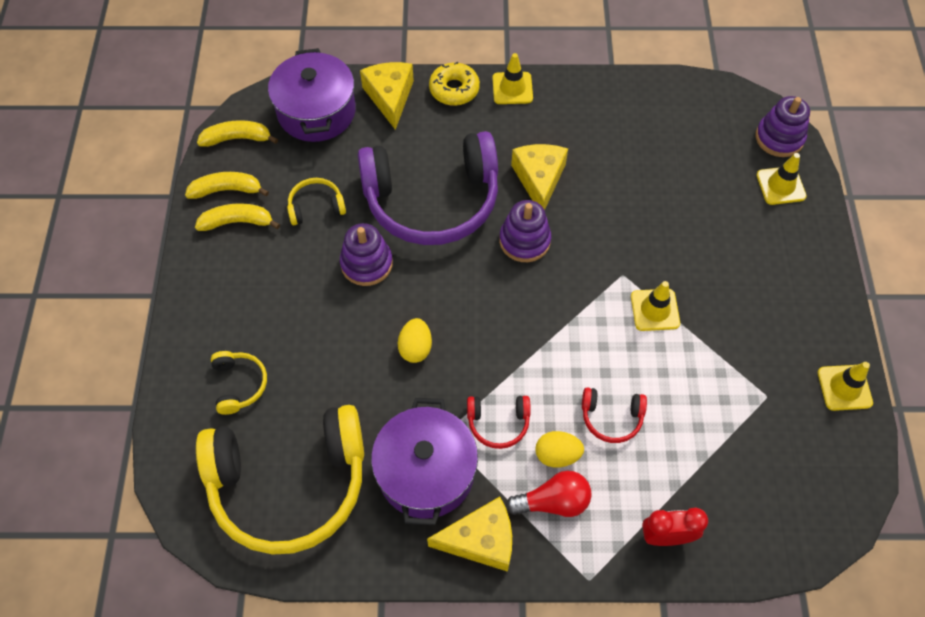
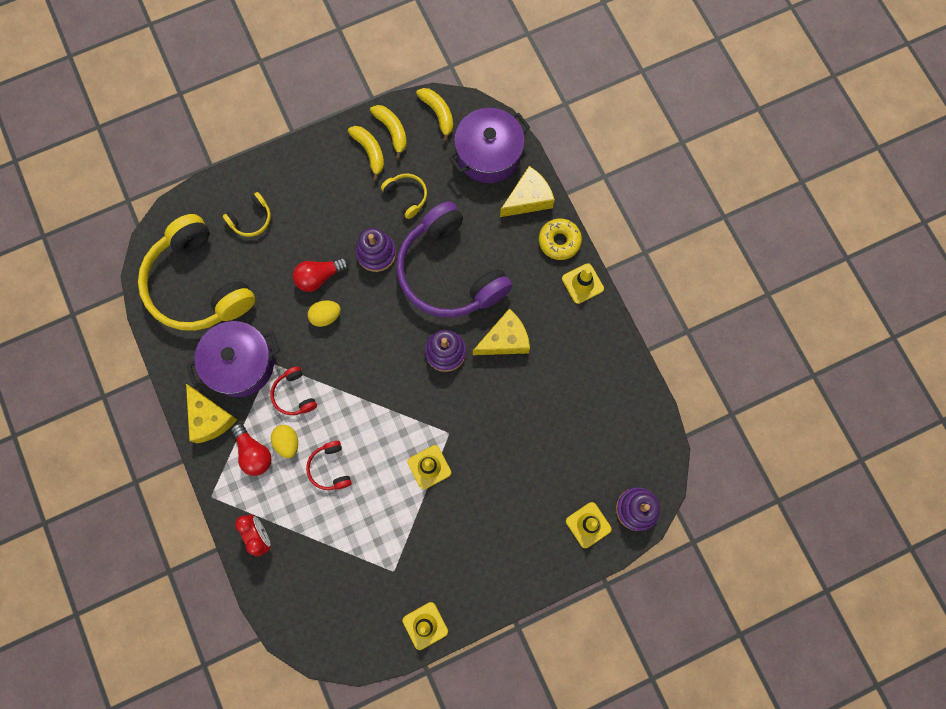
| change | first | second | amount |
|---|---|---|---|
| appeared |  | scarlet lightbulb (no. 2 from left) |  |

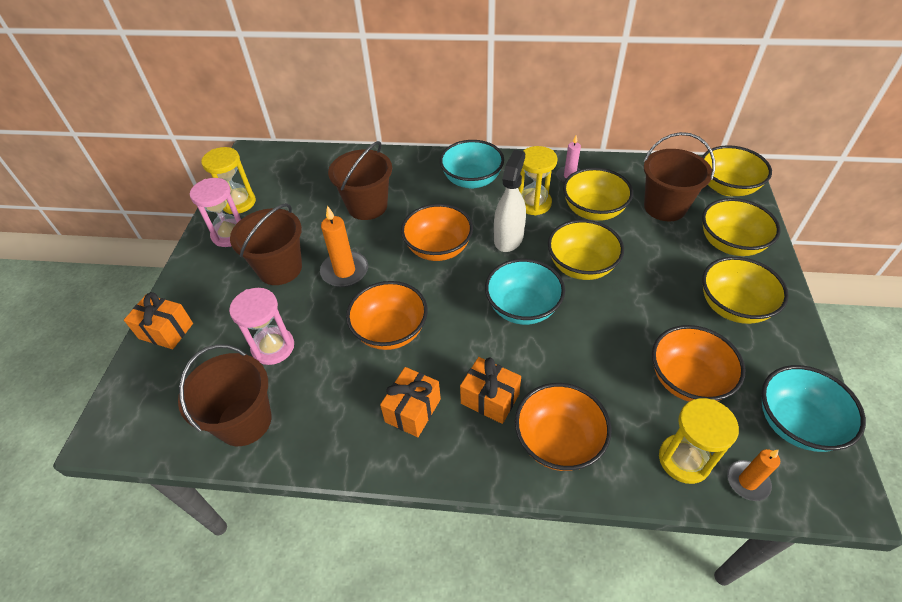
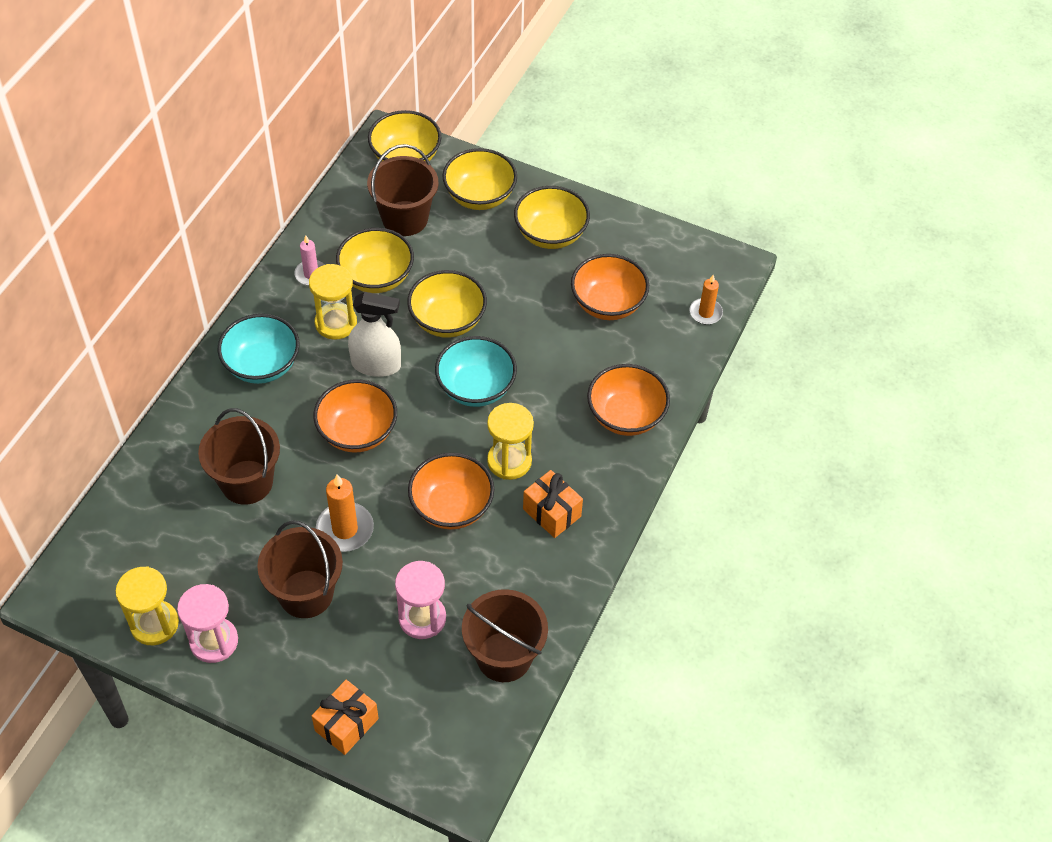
| change | first | second | amount |
|---|---|---|---|
| spun | snow-white sprayer |  | 150 degrees clockwise |
| relocated | yellow hourglass (no. 3 from left) |  |  |
| missing | bright orange gift (no. 3 from left) |  |  |
| missing | teal deep dish (no. 3 from left) |  |  |

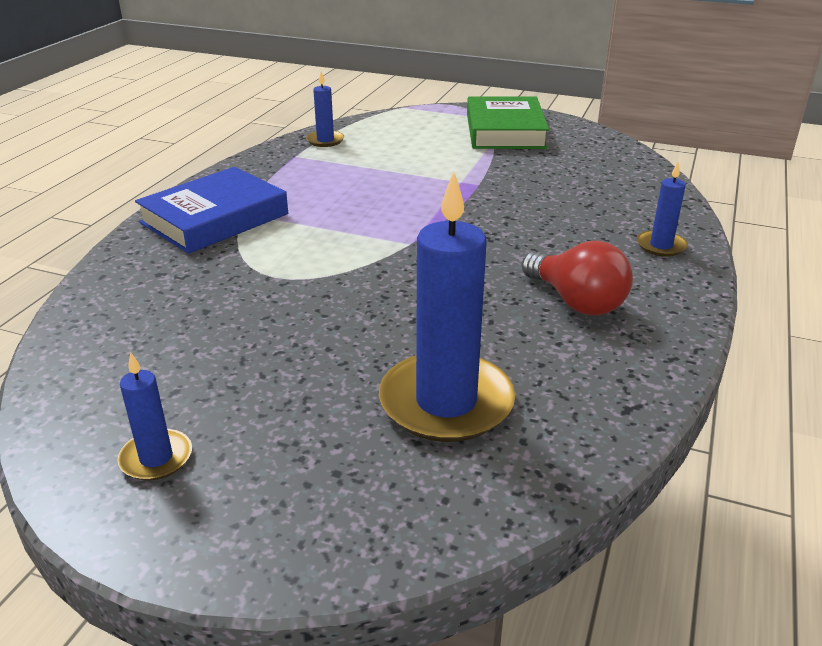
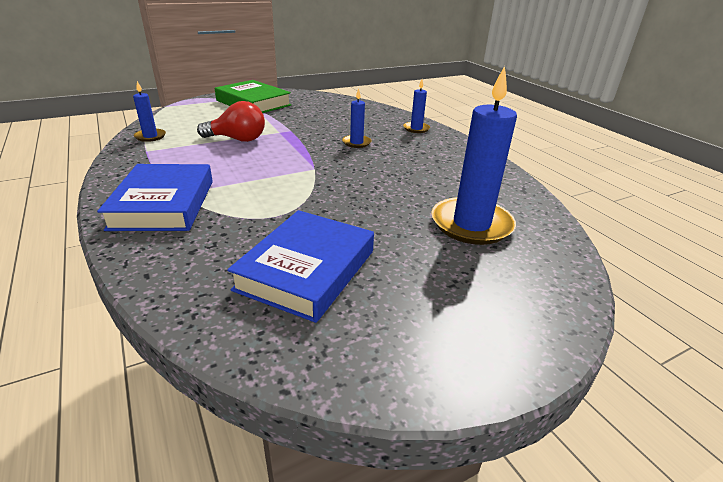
| change | first | second | amount |
|---|---|---|---|
| relocated | scarlet lightbulb |  |  |
| appeared |  | blue hardcover (no. 2 from left) |  |
| relocated | blue wax candle (no. 1 from left in the first image) | blue wax candle (no. 2 from left) |  |

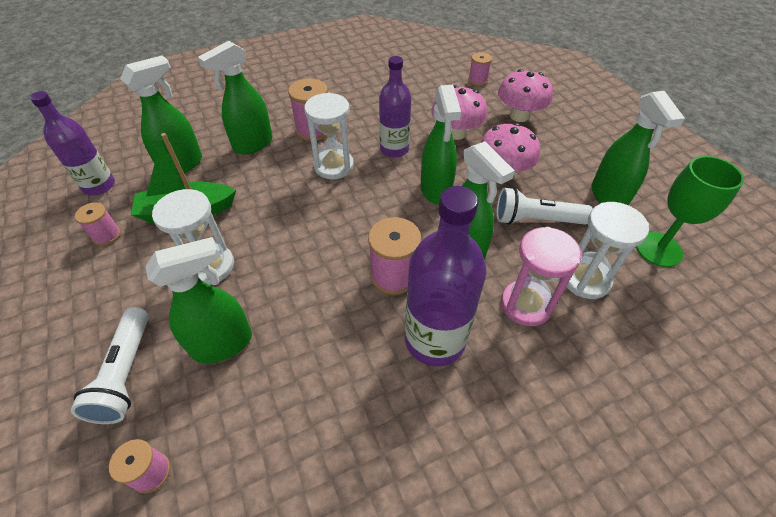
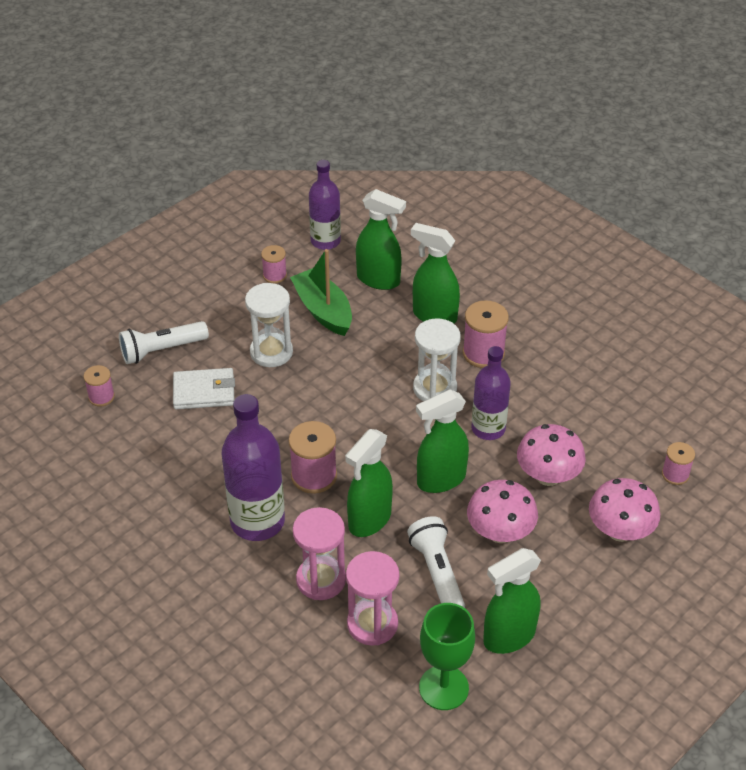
| change | first | second | amount |
|---|---|---|---|
| exchanged | leaf-green sprayer (no. 2 from left) | snow-white wallet |  |
| colour | snow-white hourglass (no. 3 from left) | rose-pink hourglass (no. 2 from left) |  |

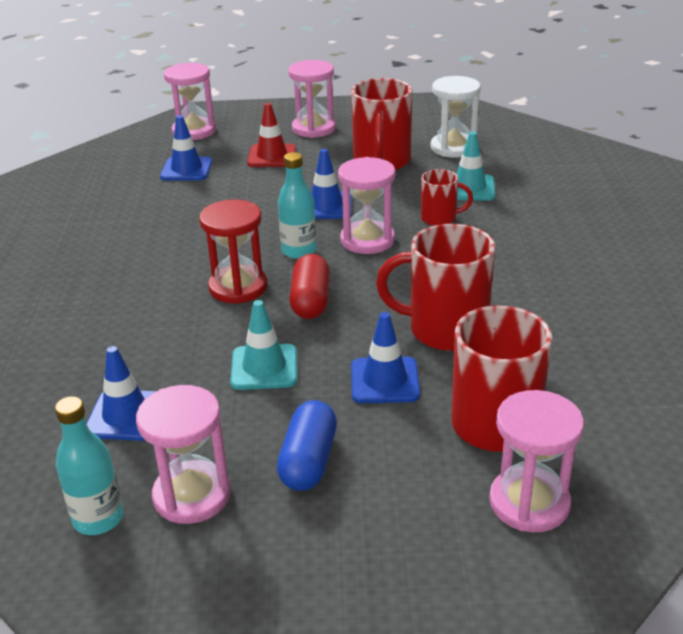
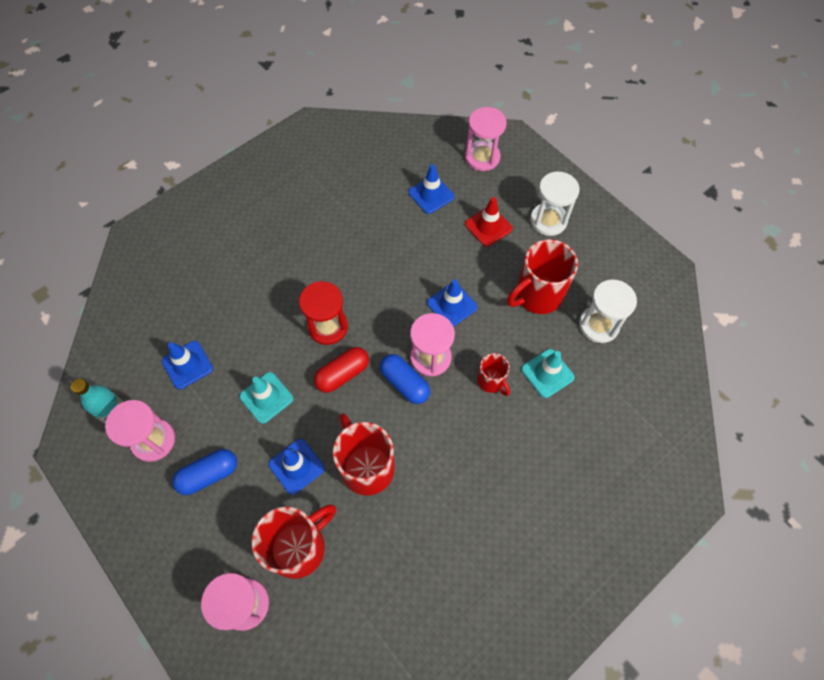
| change | first | second | amount |
|---|---|---|---|
| appeared |  | blue pill shape (no. 2 from left) |  |
| colour | rose-pink hourglass (no. 3 from left) | snow-white hourglass (no. 1 from left) |  |
| missing | teal flask (no. 2 from left) |  |  |

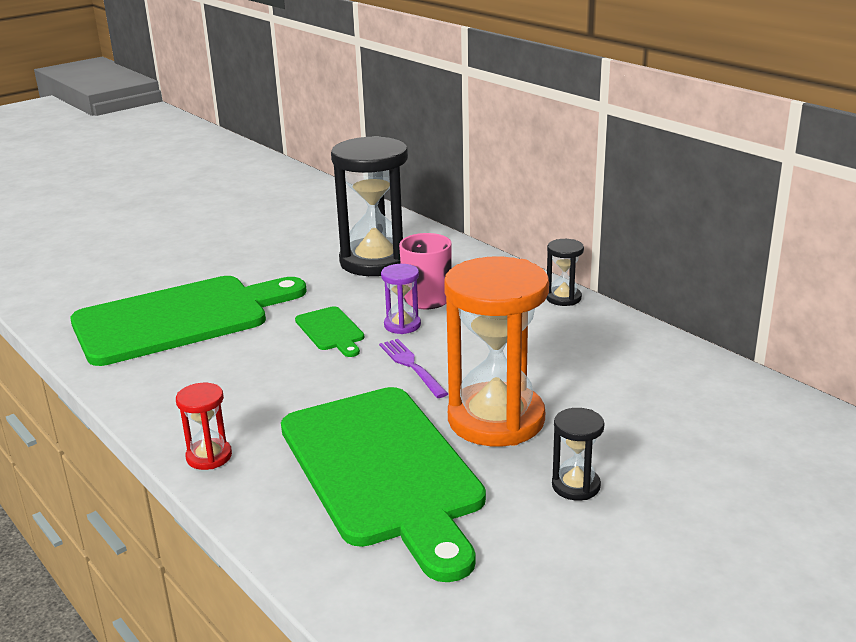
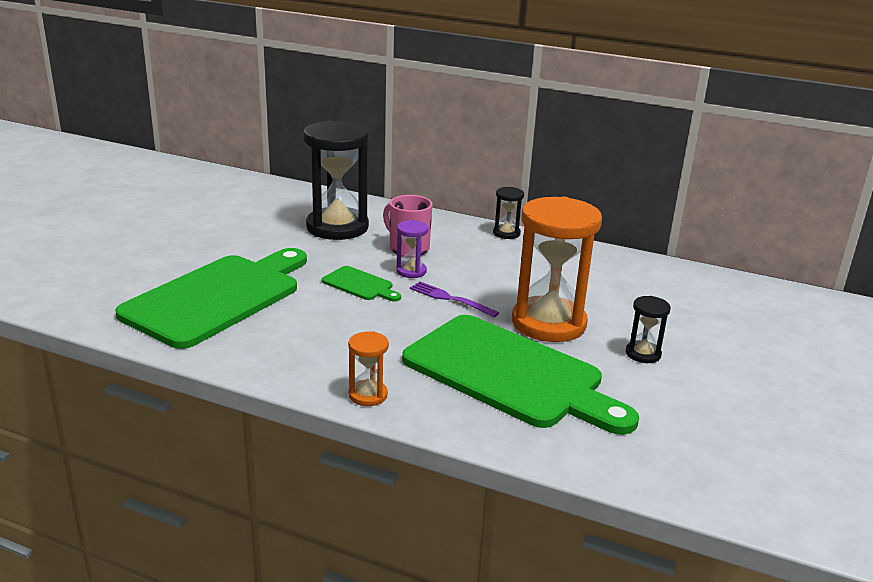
| change | first | second | amount |
|---|---|---|---|
| colour | scarlet hourglass | bright orange hourglass (no. 1 from left) |  |

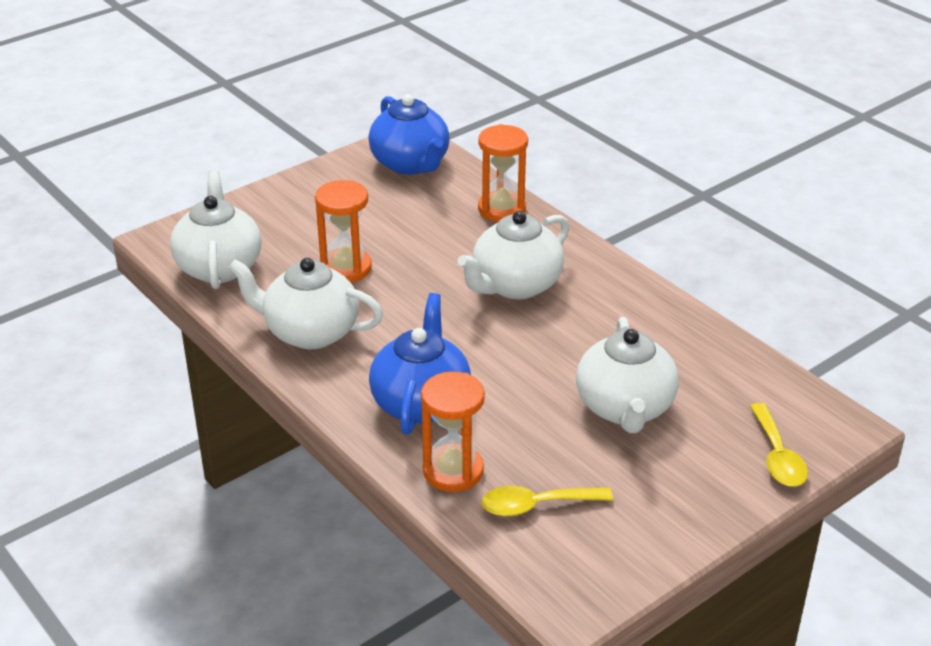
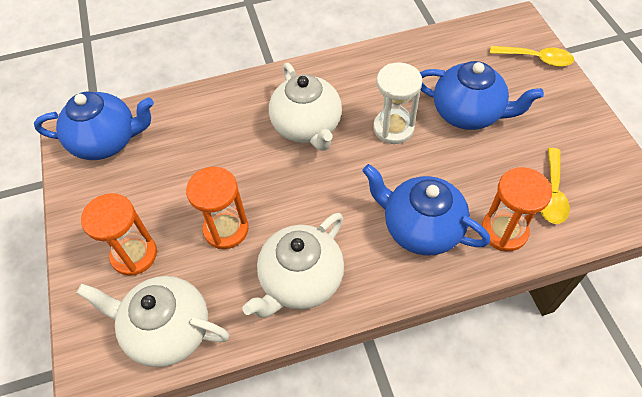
| change | first | second | amount |
|---|---|---|---|
| relocated | bright orange hourglass (no. 3 from left in the first image) | bright orange hourglass (no. 1 from left) |  |
| appeared |  | snow-white hourglass |  |
| colour | snow-white teapot (no. 4 from left) | blue teapot (no. 3 from left) |  |

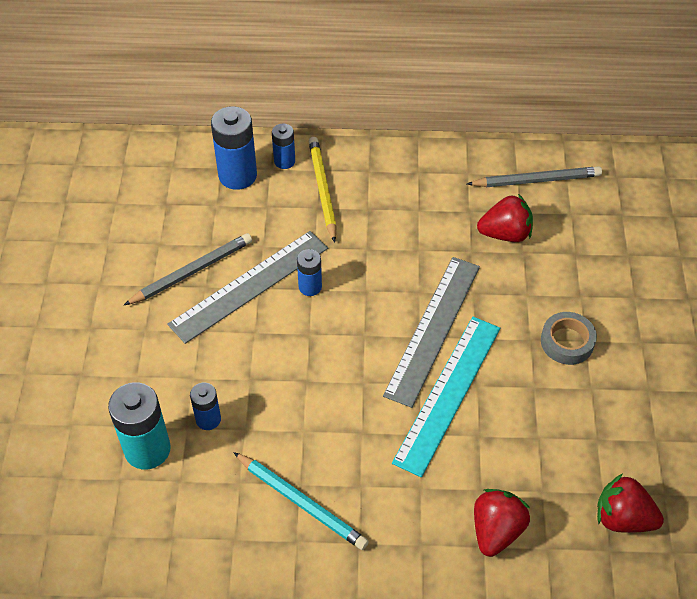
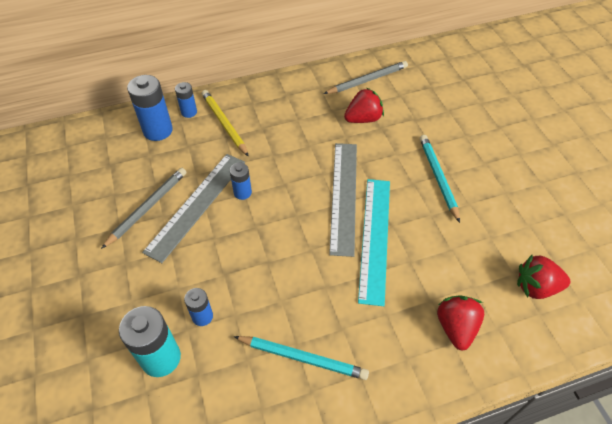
| change | first | second | amount |
|---|---|---|---|
| exchanged | gray tape | teal pencil (no. 2 from left) |  |

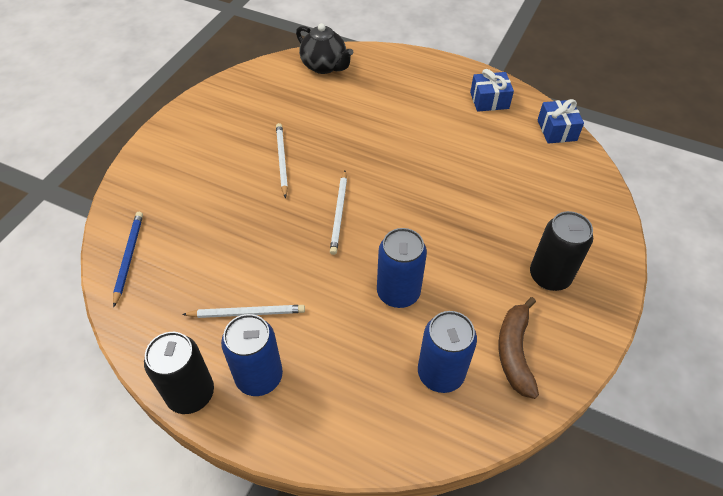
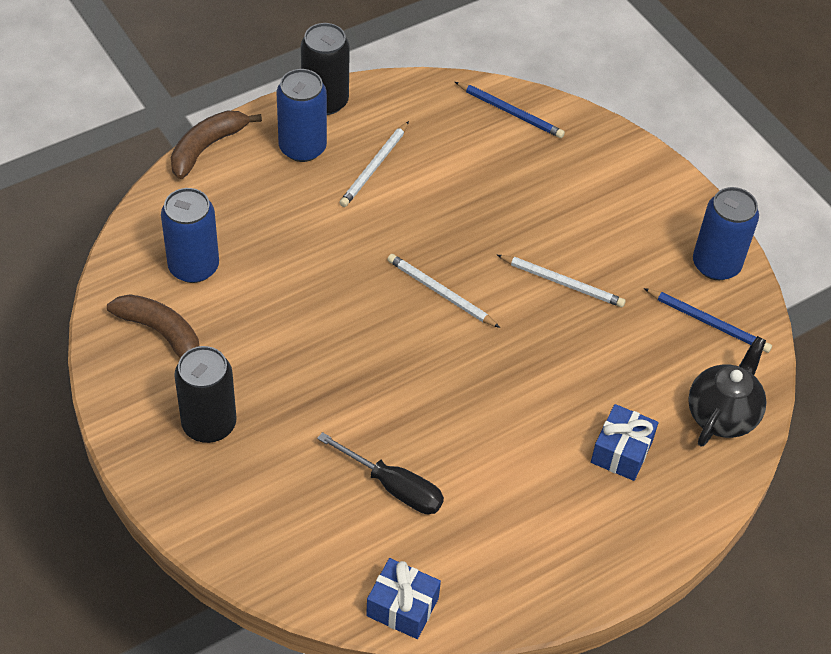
| change | first | second | amount |
|---|---|---|---|
| appeared |  | brown banana (no. 2 from left) |  |
| appeared |  | jet-black hand screwdriver |  |
| relocated | blue gift (no. 1 from left in the first image) | blue gift (no. 2 from left) |  |
| appeared |  | blue pencil (no. 2 from left) |  |
| spun | jet-black teapot |  | 135 degrees clockwise |
| relocated | blue soda can (no. 2 from left in the first image) | blue soda can (no. 3 from left) |  |

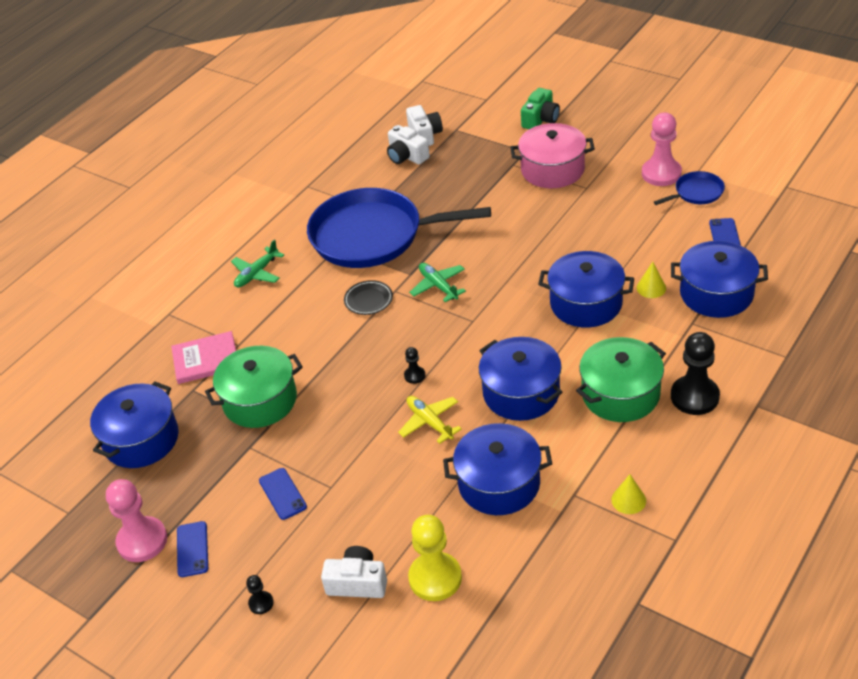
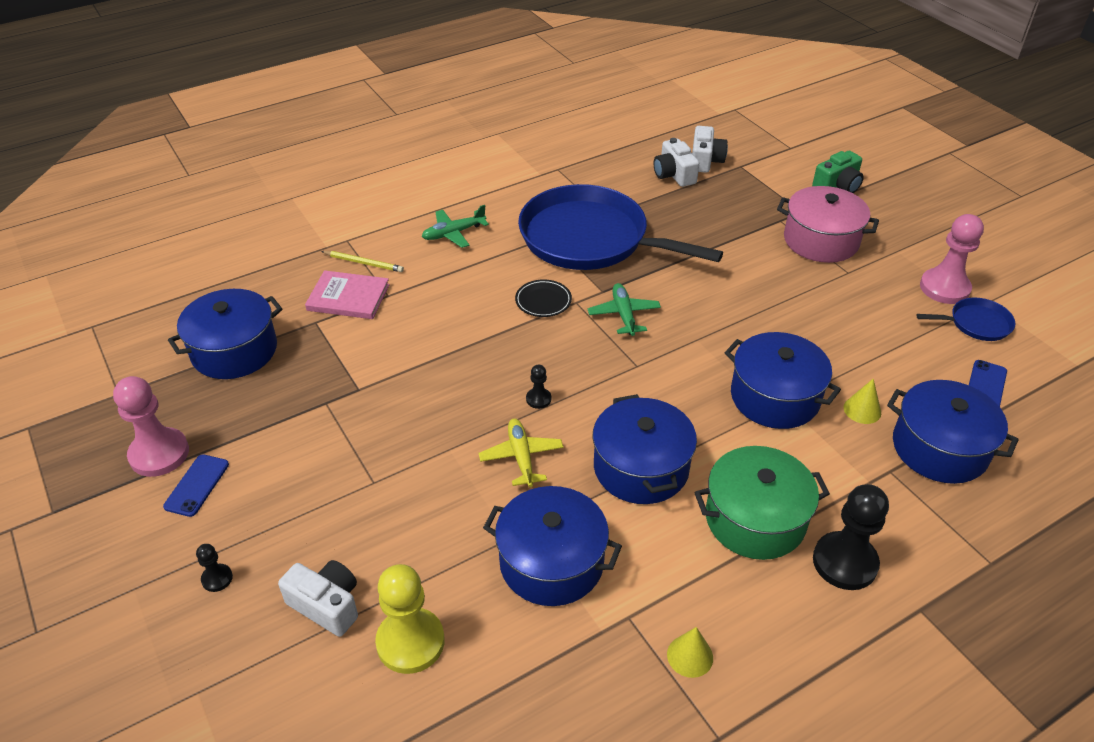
| change | first | second | amount |
|---|---|---|---|
| appeared |  | yellow pencil |  |
| missing | leaf-green stockpot (no. 1 from left) |  |  |
| missing | blue phone (no. 2 from left) |  |  |

